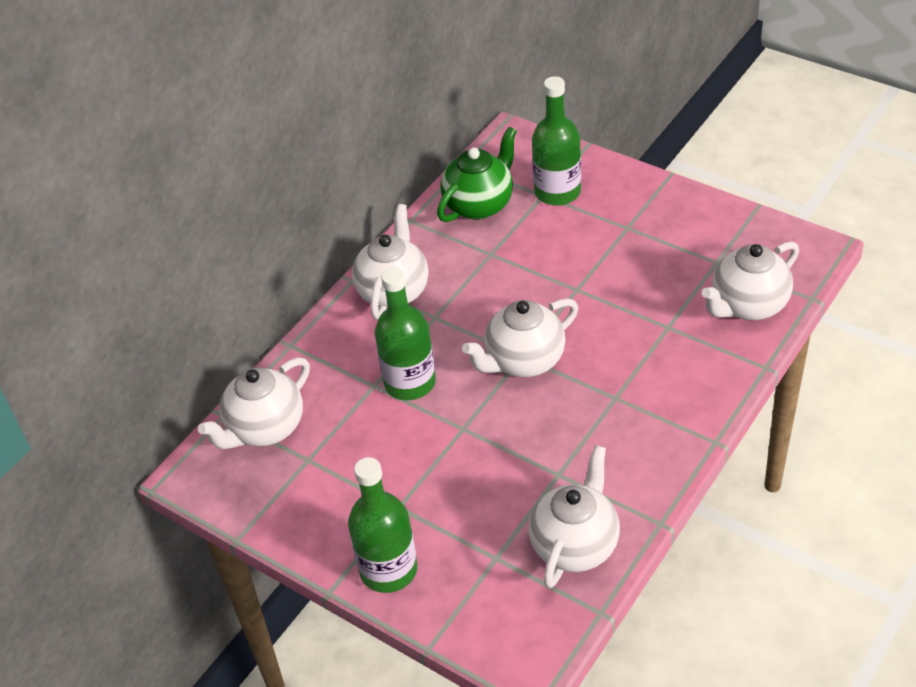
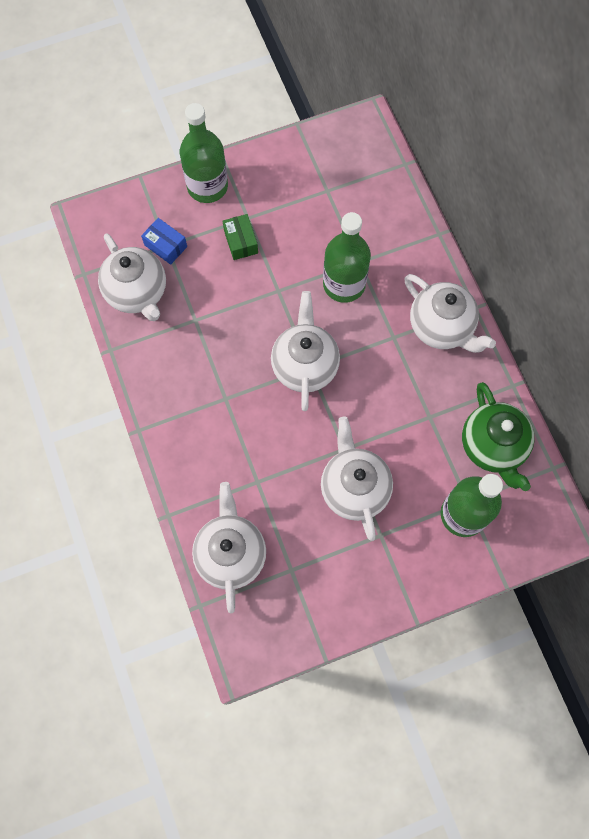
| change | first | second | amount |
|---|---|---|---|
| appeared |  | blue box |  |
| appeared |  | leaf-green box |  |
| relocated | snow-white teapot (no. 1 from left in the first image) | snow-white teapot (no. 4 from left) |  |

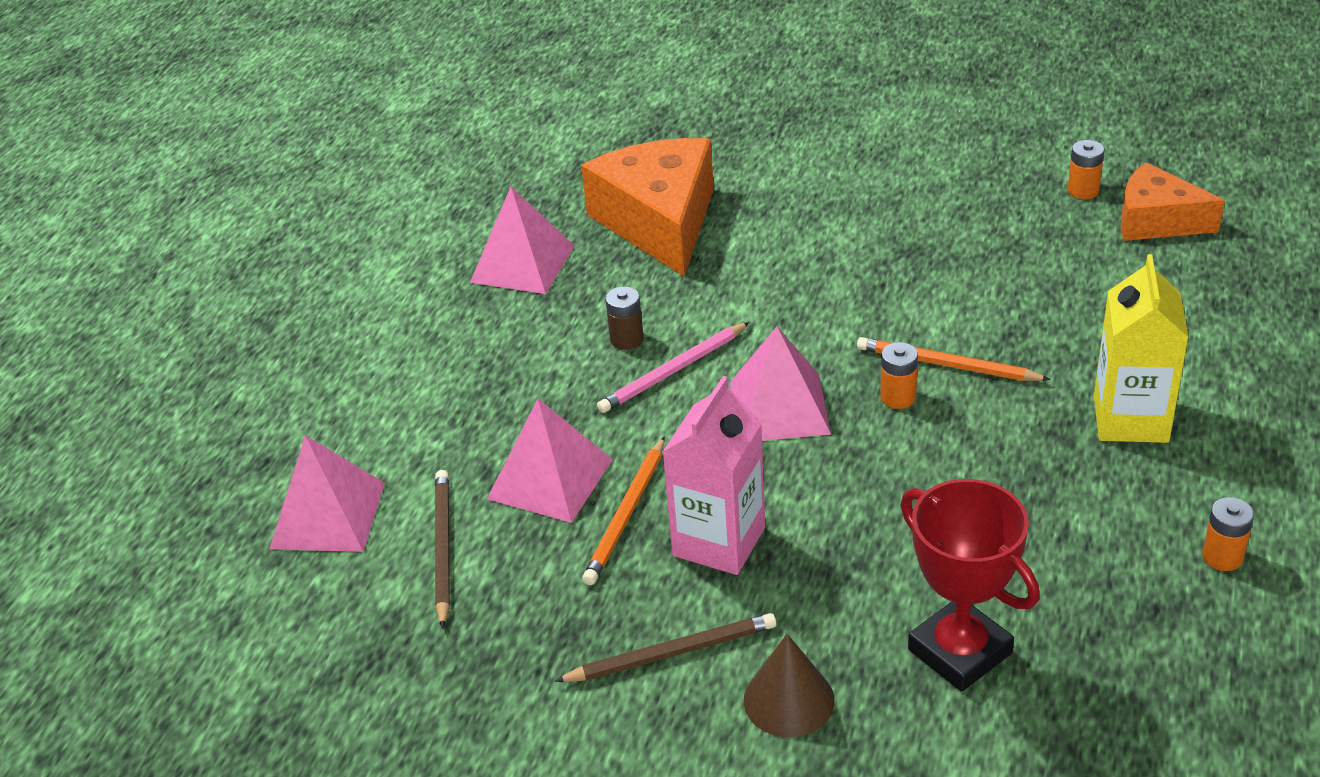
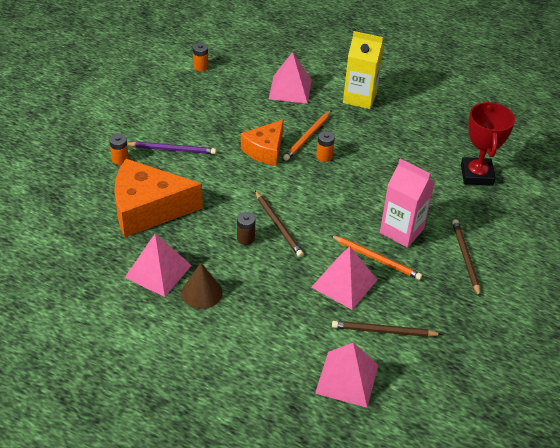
| change | first | second | amount |
|---|---|---|---|
| relocated | bright orange AA battery (no. 3 from left in the first image) | bright orange AA battery (no. 1 from left) |  |
| appeared |  | royal purple pencil |  |
| relocated | brown cone shape |  |  |
| relocated | bright orange piece of cheese (no. 2 from left) |  |  |
| colour | rose-pink pencil | brown pencil (no. 1 from left) |  |
| relocated | rose-pink pyramid (no. 4 from left in the first image) | rose-pink pyramid (no. 2 from left) |  |
| spun | scarlet prize cup |  | 60 degrees counterclockwise |

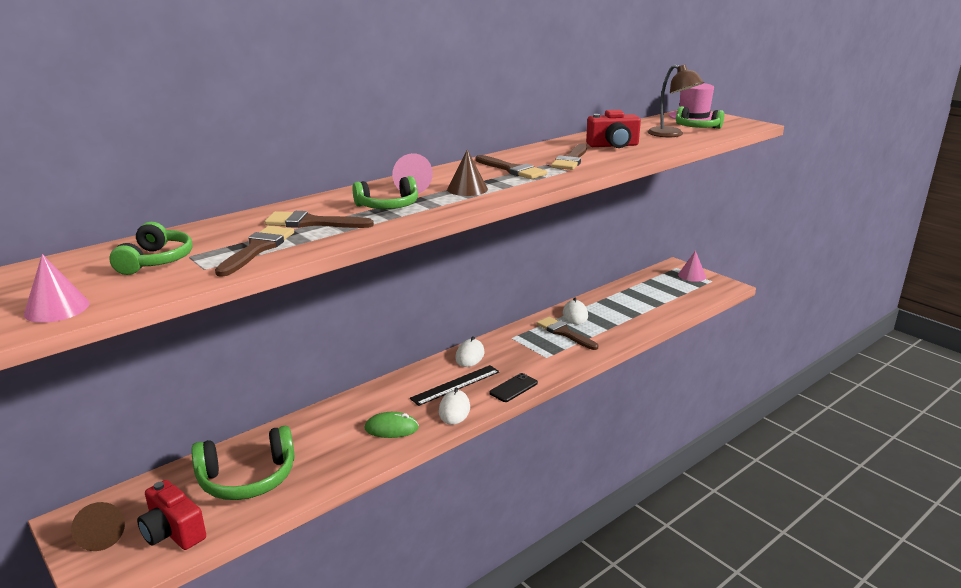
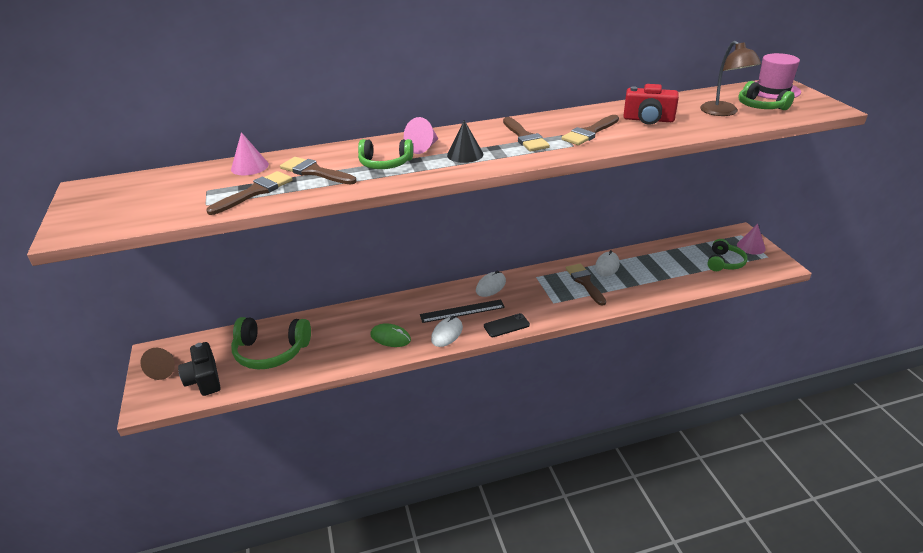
| change | first | second | amount |
|---|---|---|---|
| colour | scarlet photo camera (no. 1 from left) | jet-black photo camera |  |
| relocated | rose-pink cone shape (no. 1 from left) |  |  |
| colour | brown cone shape (no. 2 from left) | jet-black cone shape |  |
| relocated | leaf-green headset (no. 1 from left in the first image) | leaf-green headset (no. 3 from left) |  |

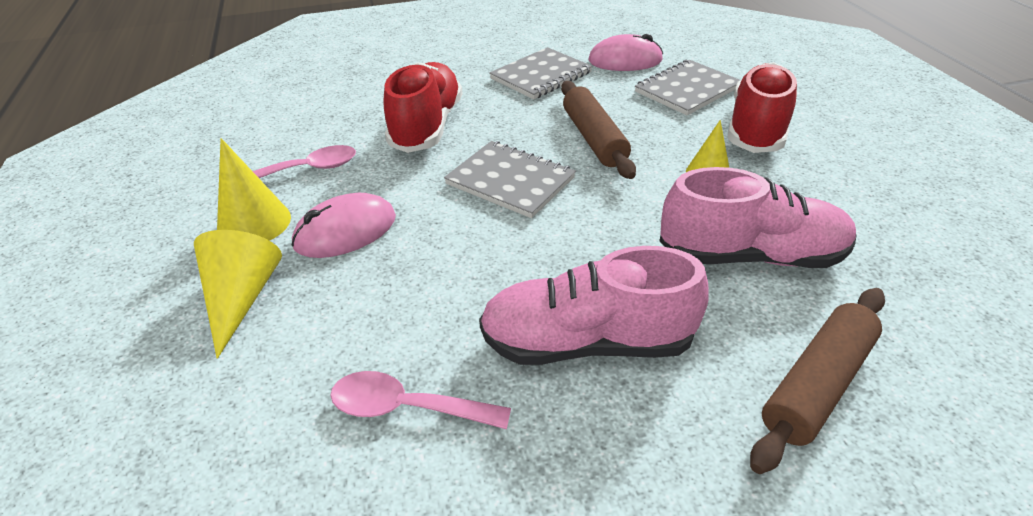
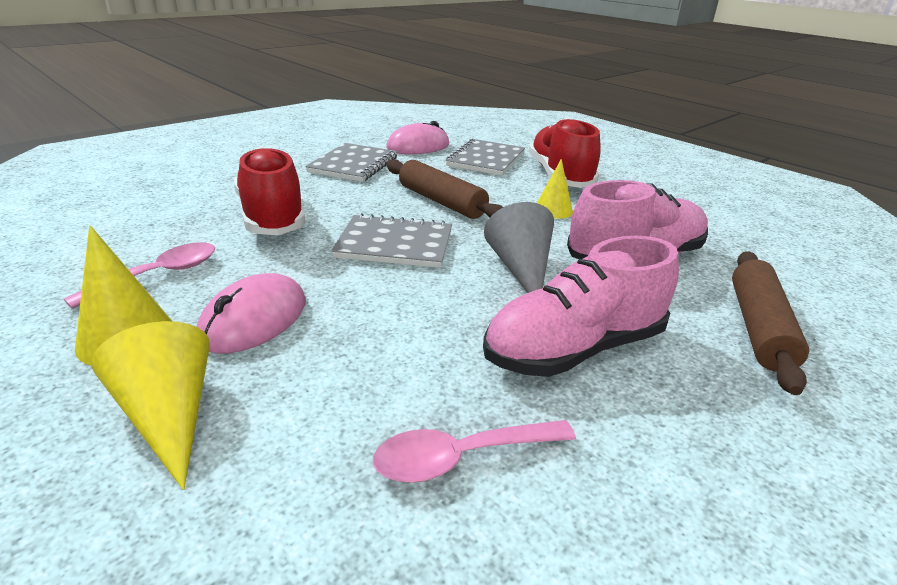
| change | first | second | amount |
|---|---|---|---|
| appeared |  | gray cone shape |  |

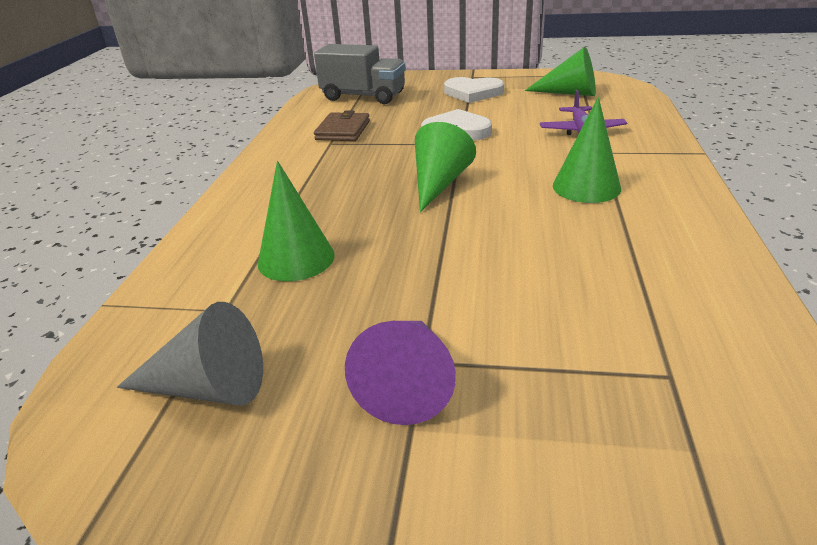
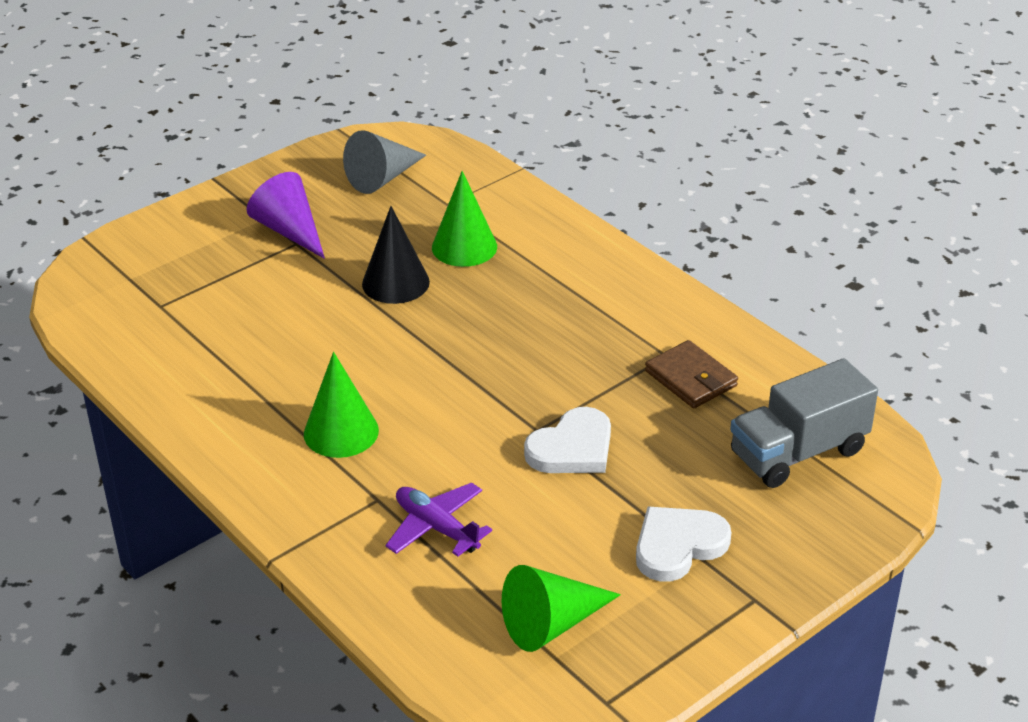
| change | first | second | amount |
|---|---|---|---|
| appeared |  | jet-black cone shape |  |
| missing | leaf-green cone shape (no. 2 from left) |  |  |

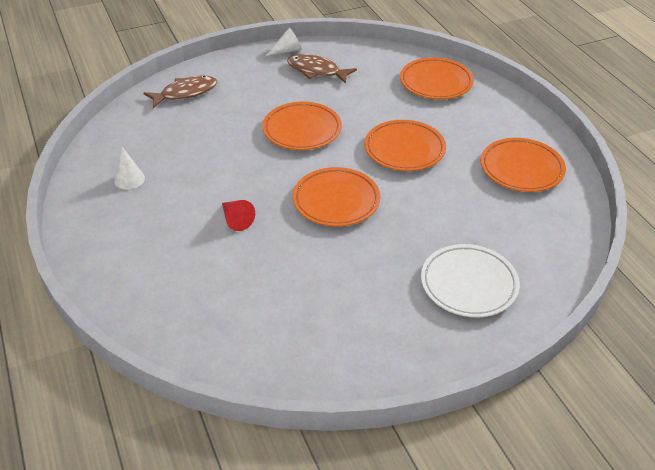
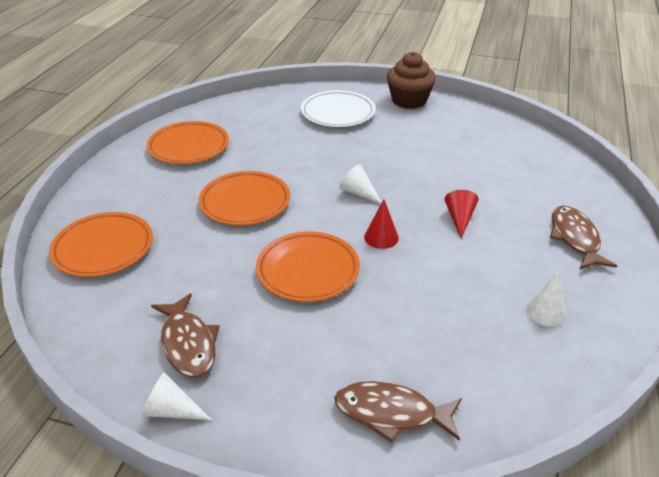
| change | first | second | amount |
|---|---|---|---|
| exchanged | bright orange dinner plate (no. 2 from left) | snow-white cone shape (no. 2 from left) |  |
| appeared |  | scarlet cone shape (no. 1 from left) |  |
| appeared |  | brown cupcake |  |
| appeared |  | brown toy fish (no. 3 from left) |  |

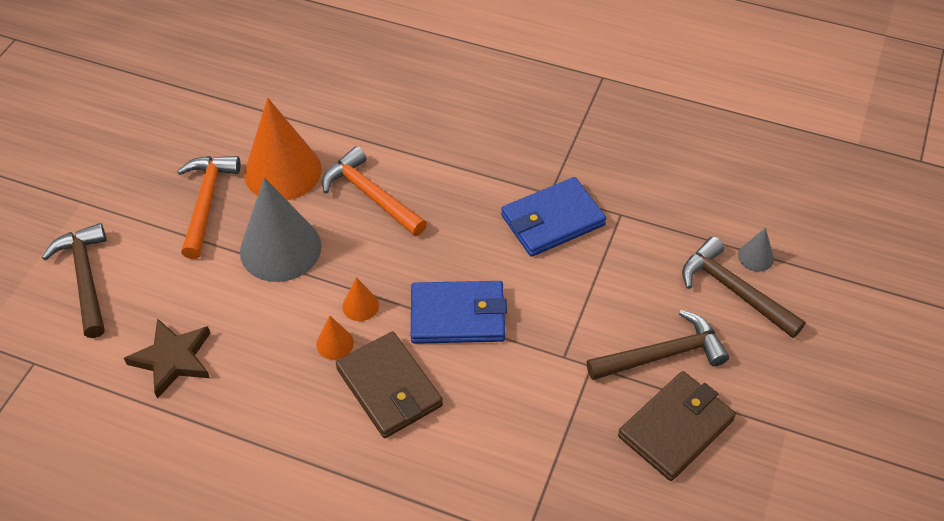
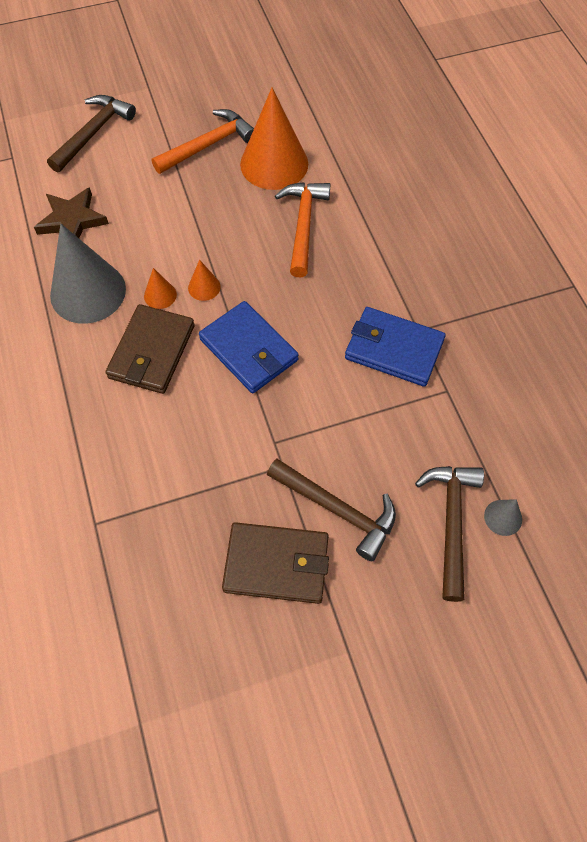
| change | first | second | amount |
|---|---|---|---|
| relocated | gray cone shape (no. 1 from left) |  |  |

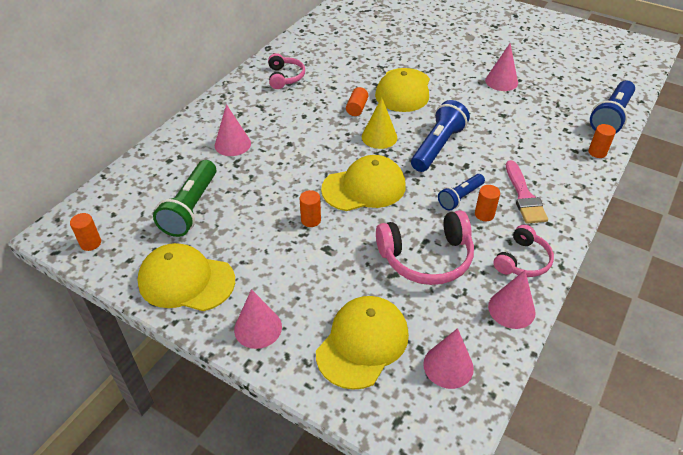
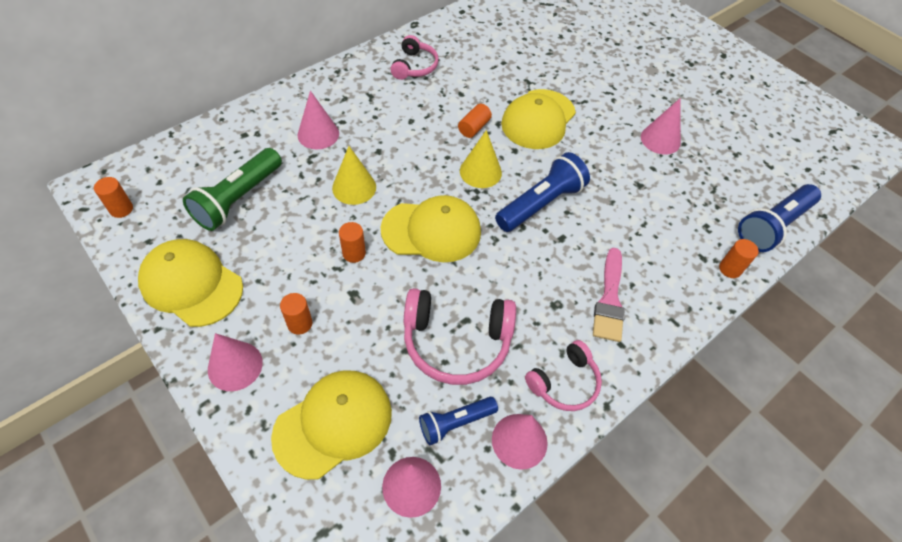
| change | first | second | amount |
|---|---|---|---|
| relocated | bright orange cylinder shape (no. 4 from left in the first image) | bright orange cylinder shape (no. 2 from left) |  |
| appeared |  | yellow cone shape (no. 1 from left) |  |
| relocated | blue flashlight (no. 2 from left in the first image) | blue flashlight (no. 1 from left) |  |

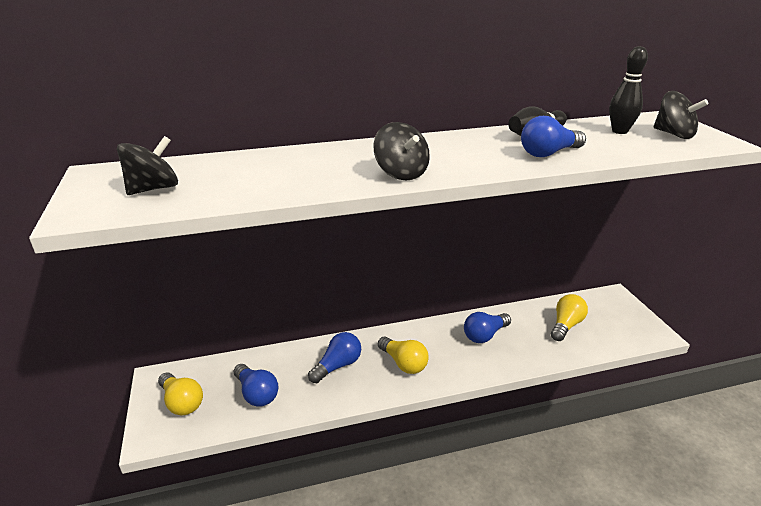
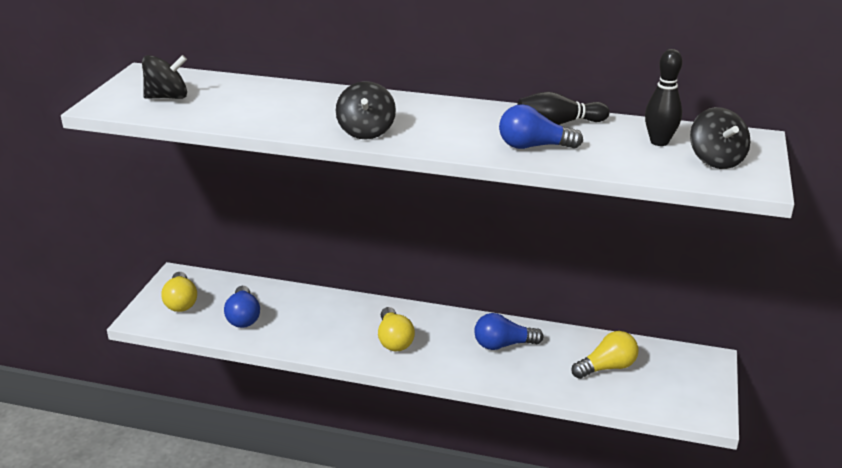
| change | first | second | amount |
|---|---|---|---|
| missing | blue lightbulb (no. 2 from left) |  |  |

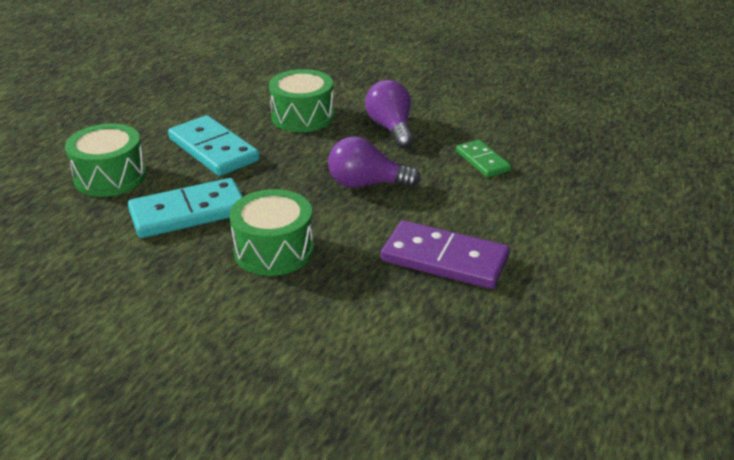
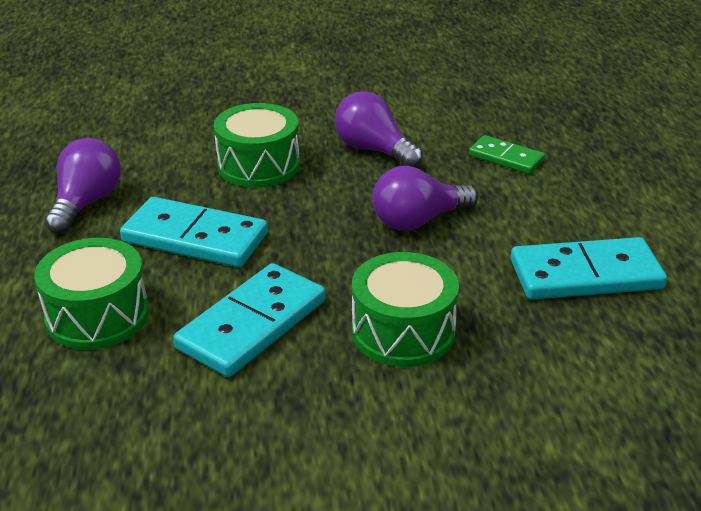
| change | first | second | amount |
|---|---|---|---|
| appeared |  | royal purple lightbulb (no. 1 from left) |  |
| colour | royal purple domino tile | teal domino tile (no. 3 from left) |  |

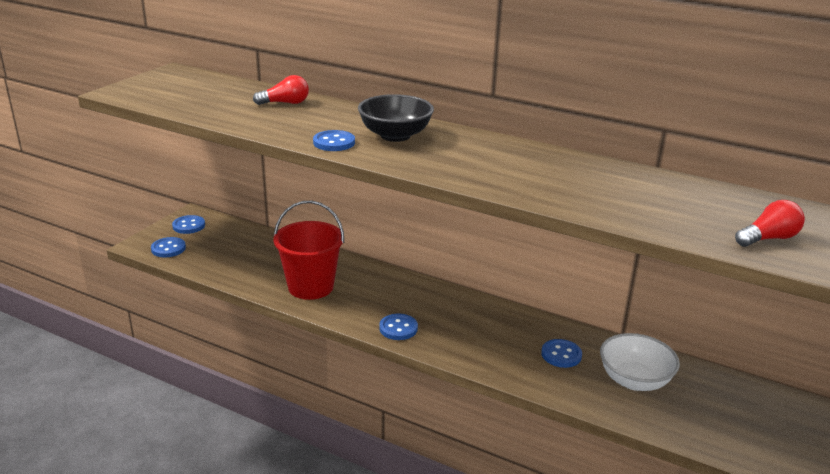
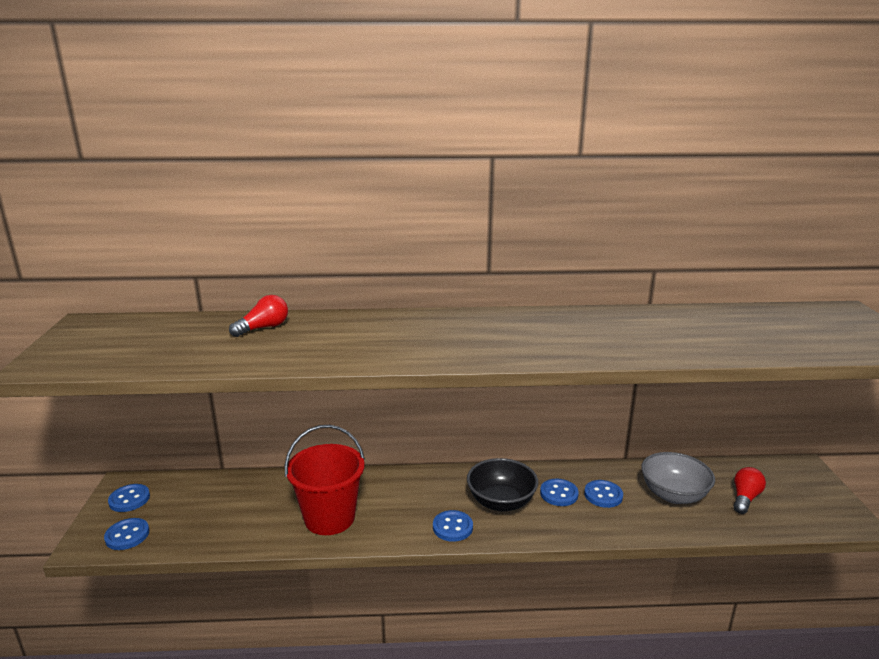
| change | first | second | amount |
|---|---|---|---|
| relocated | jet-black deep dish |  |  |
| relocated | blue sewing button (no. 3 from left in the first image) | blue sewing button (no. 4 from left) |  |
| colour | snow-white deep dish | gray deep dish |  |
| relocated | scarlet lightbulb (no. 2 from left) |  |  |

